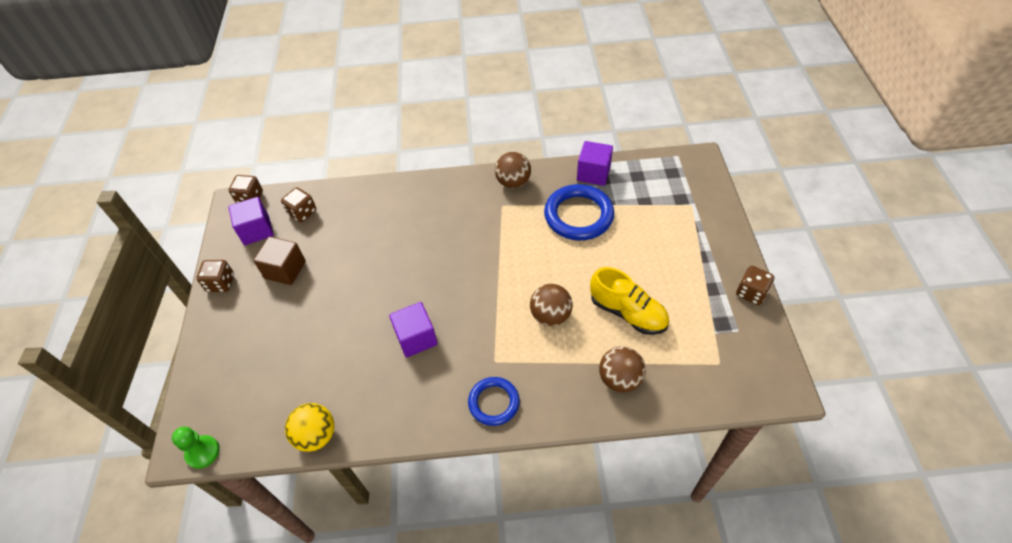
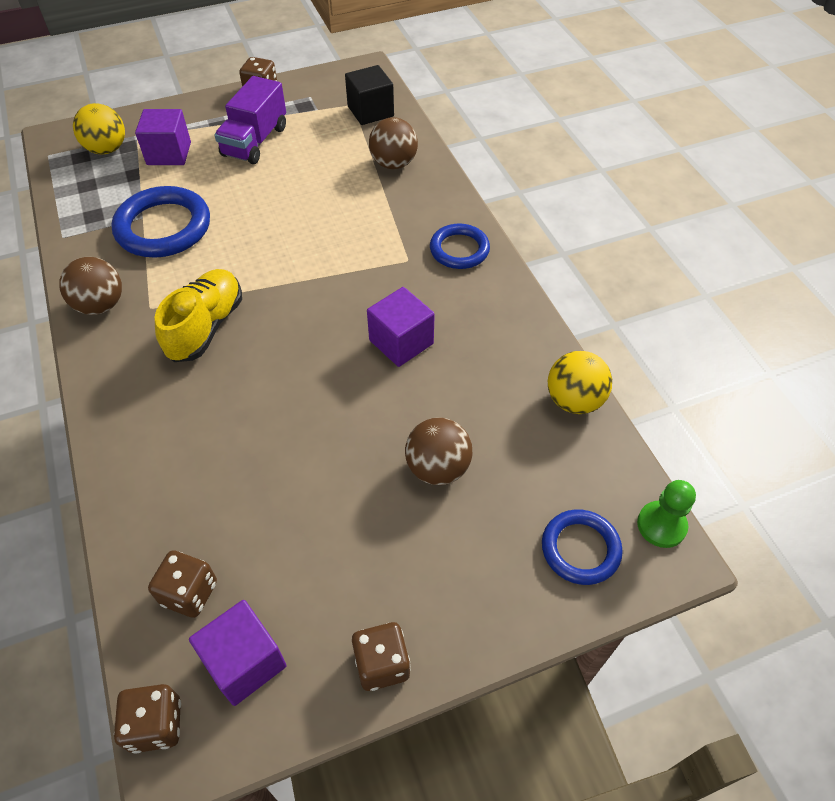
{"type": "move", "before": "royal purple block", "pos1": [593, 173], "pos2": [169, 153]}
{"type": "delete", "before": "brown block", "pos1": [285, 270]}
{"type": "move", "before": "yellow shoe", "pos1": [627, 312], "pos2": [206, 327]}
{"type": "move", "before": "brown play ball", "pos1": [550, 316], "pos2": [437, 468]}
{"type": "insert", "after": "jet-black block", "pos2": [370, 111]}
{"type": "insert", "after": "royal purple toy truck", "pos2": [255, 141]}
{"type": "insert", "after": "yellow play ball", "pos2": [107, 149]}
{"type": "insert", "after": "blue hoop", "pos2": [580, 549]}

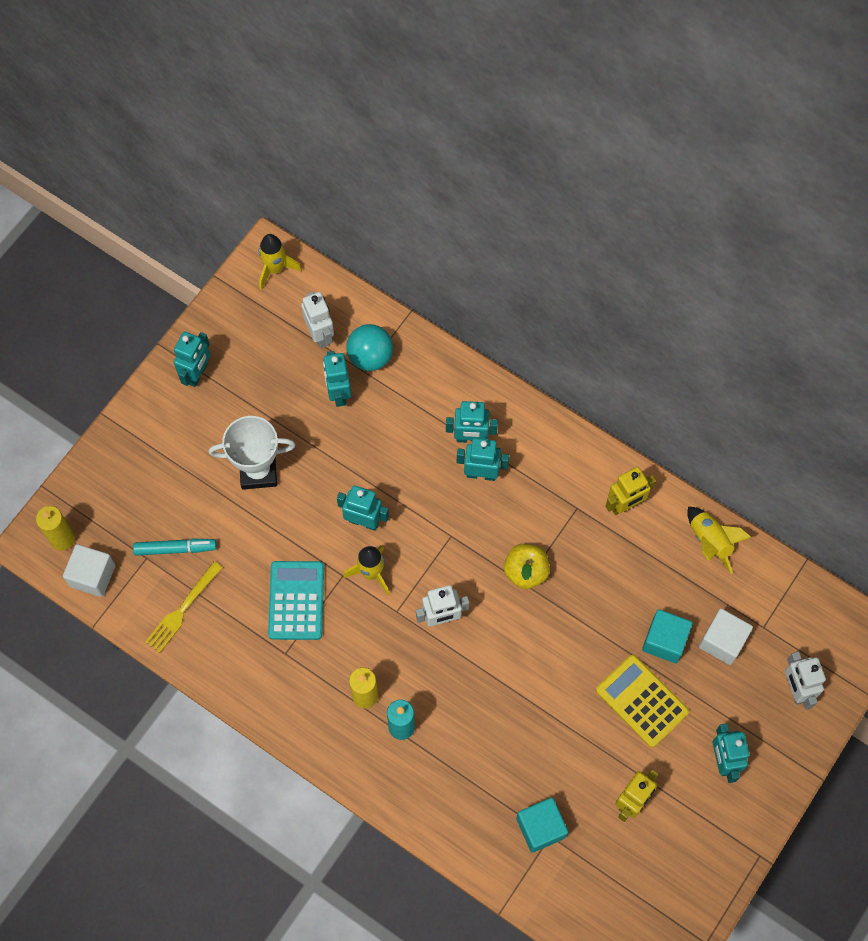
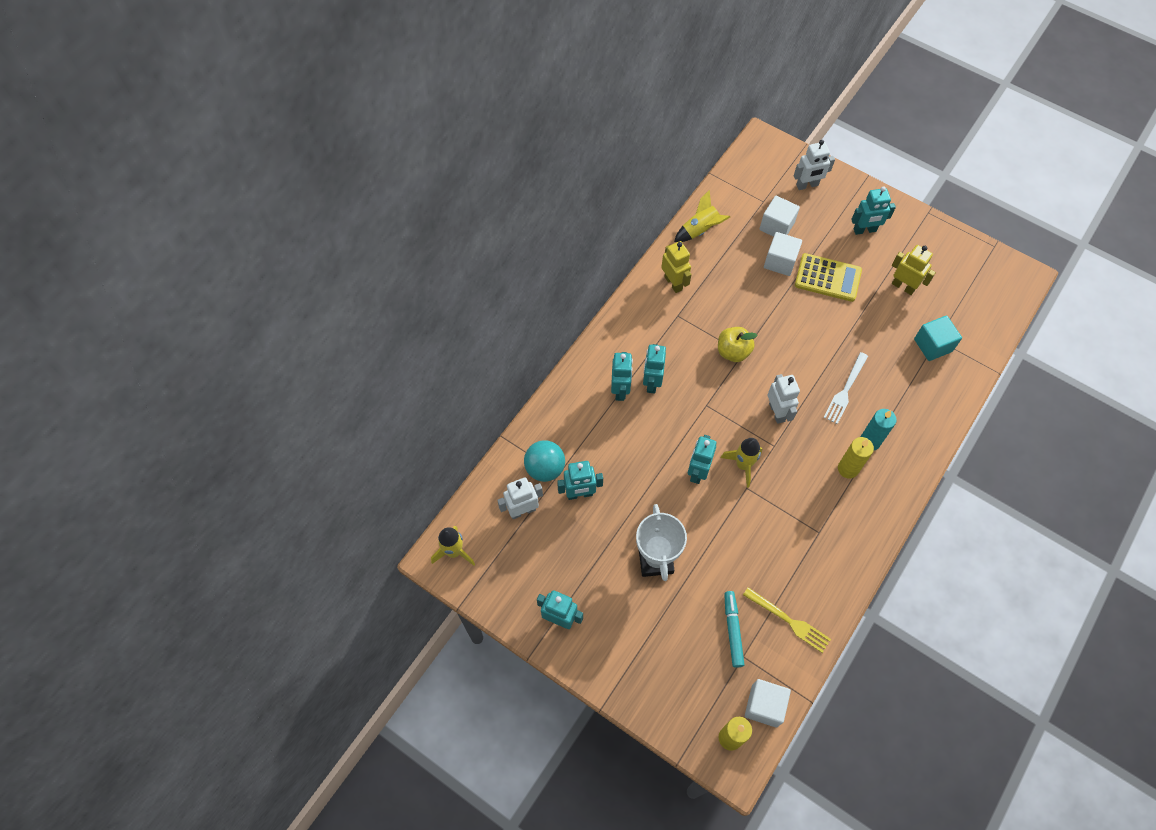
{"type": "delete", "before": "aqua adding machine", "pos1": [296, 600]}
{"type": "recolor", "before": "aqua block", "after": "snow-white block", "pos1": [664, 641], "pos2": [780, 262]}
{"type": "rotate", "before": "yellow adding machine", "pos1": [641, 701], "pos2": [828, 278], "turn": -120}
{"type": "insert", "after": "snow-white fork", "pos2": [845, 390]}

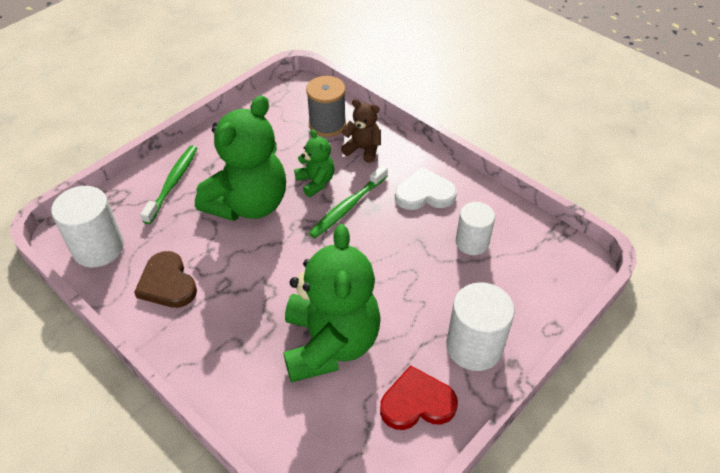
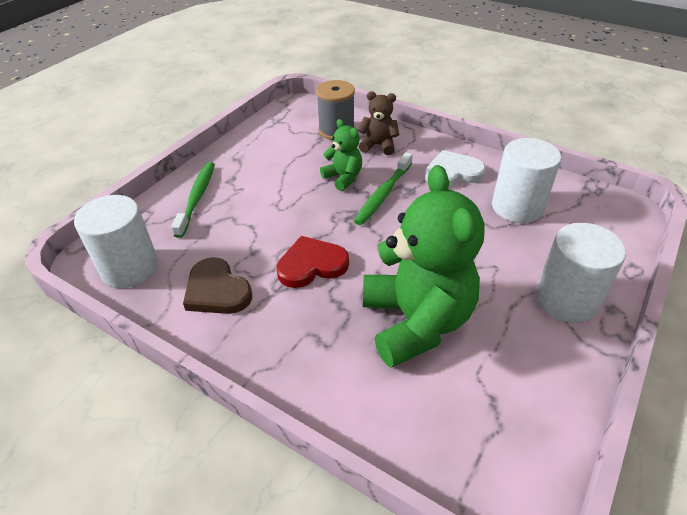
{"type": "delete", "before": "emerald stuffed bear", "pos1": [248, 204]}
{"type": "resize", "before": "snow-white solid cylinder", "pos1": [472, 242], "pos2": [517, 207], "scale": 1.5}
{"type": "move", "before": "red love heart", "pos1": [417, 402], "pos2": [311, 265]}

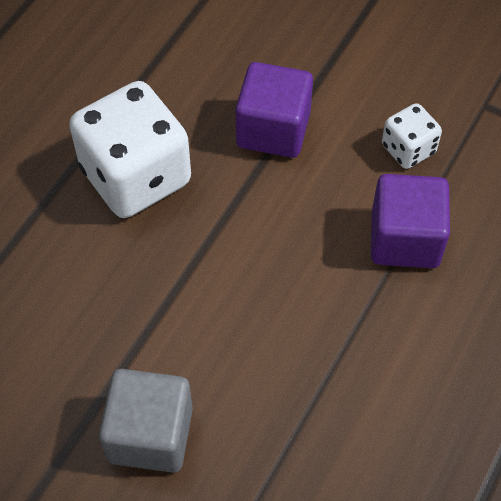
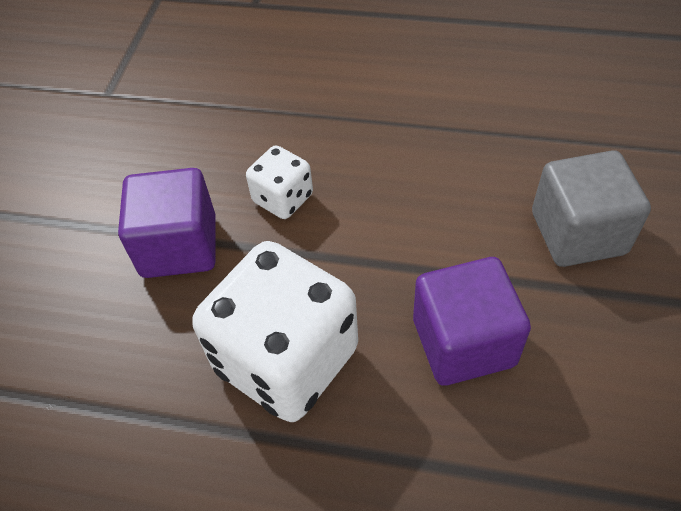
{"type": "move", "before": "snow-white game die", "pos1": [408, 149], "pos2": [283, 198]}
{"type": "move", "before": "royal purple block", "pos1": [405, 239], "pos2": [463, 342]}

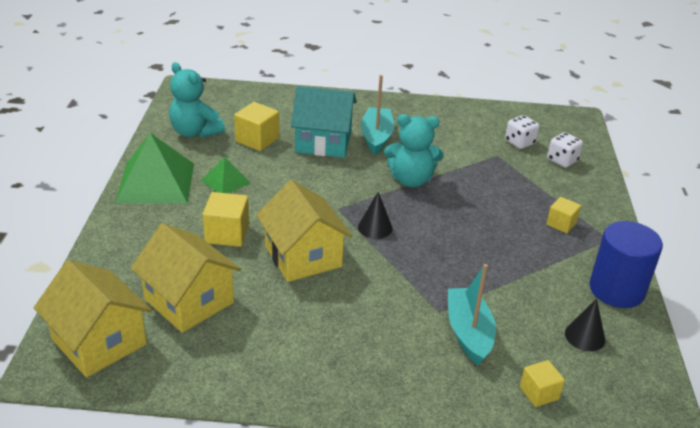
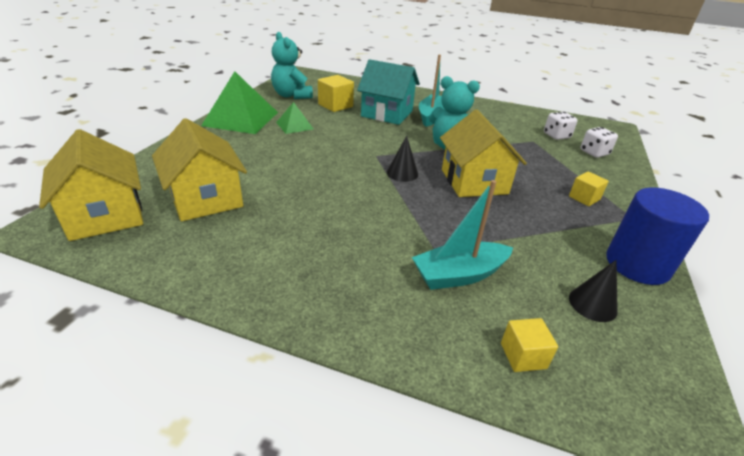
{"type": "move", "before": "yellow toy house", "pos1": [303, 256], "pos2": [474, 181]}
{"type": "delete", "before": "yellow block", "pos1": [227, 234]}
{"type": "rotate", "before": "aqua toy boat", "pos1": [468, 333], "pos2": [459, 275], "turn": -120}

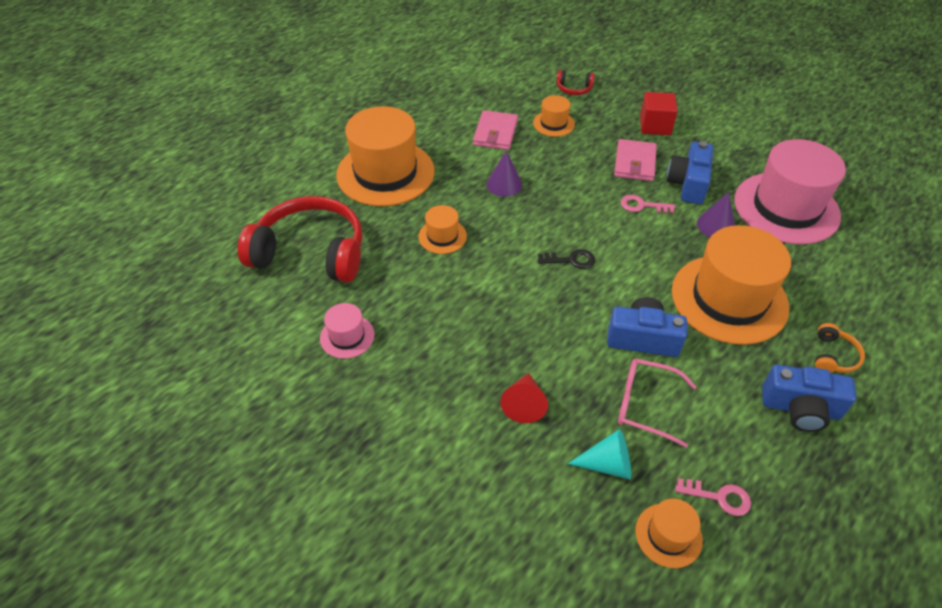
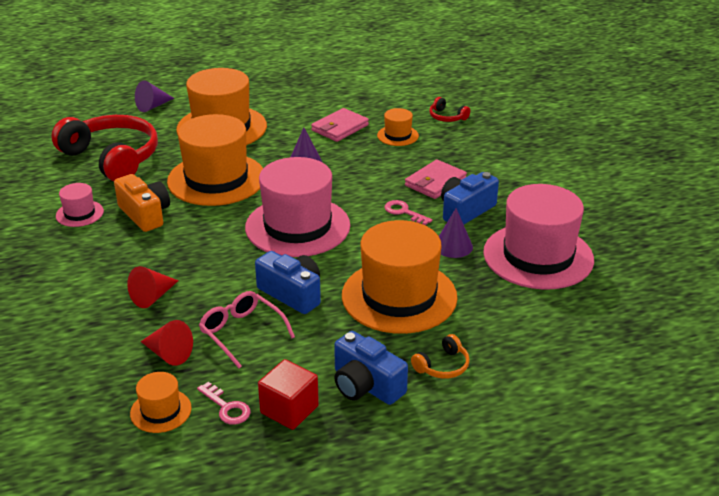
{"type": "move", "before": "red block", "pos1": [655, 126], "pos2": [289, 409]}
{"type": "resize", "before": "orange hat", "pos1": [442, 236], "pos2": [216, 179], "scale": 2.2}
{"type": "replace", "before": "jet-black key", "after": "rosy hat", "pos1": [571, 260], "pos2": [297, 226]}
{"type": "recolor", "before": "aqua solid cone", "after": "red solid cone", "pos1": [607, 464], "pos2": [168, 354]}
{"type": "insert", "after": "royal purple solid cone", "pos2": [153, 106]}
{"type": "insert", "after": "orange photo camera", "pos2": [145, 214]}

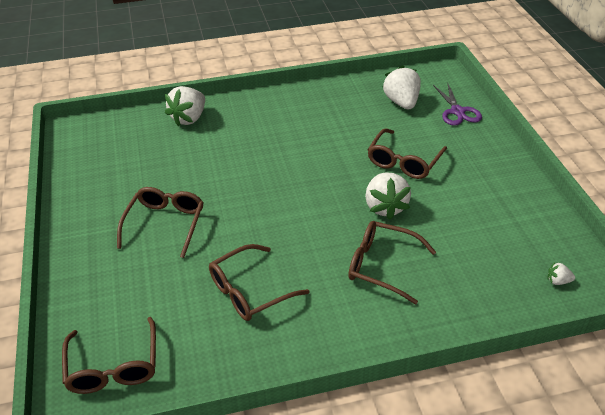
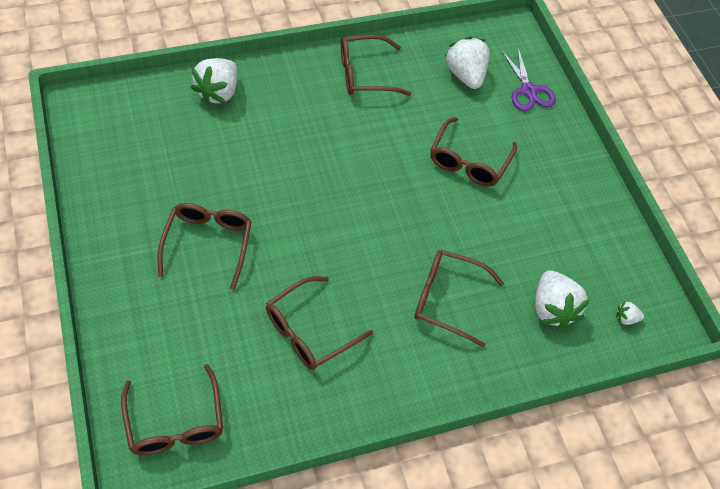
{"type": "move", "before": "snow-white toy strawberry", "pos1": [385, 207], "pos2": [552, 308]}
{"type": "insert", "after": "brown glasses", "pos2": [364, 74]}

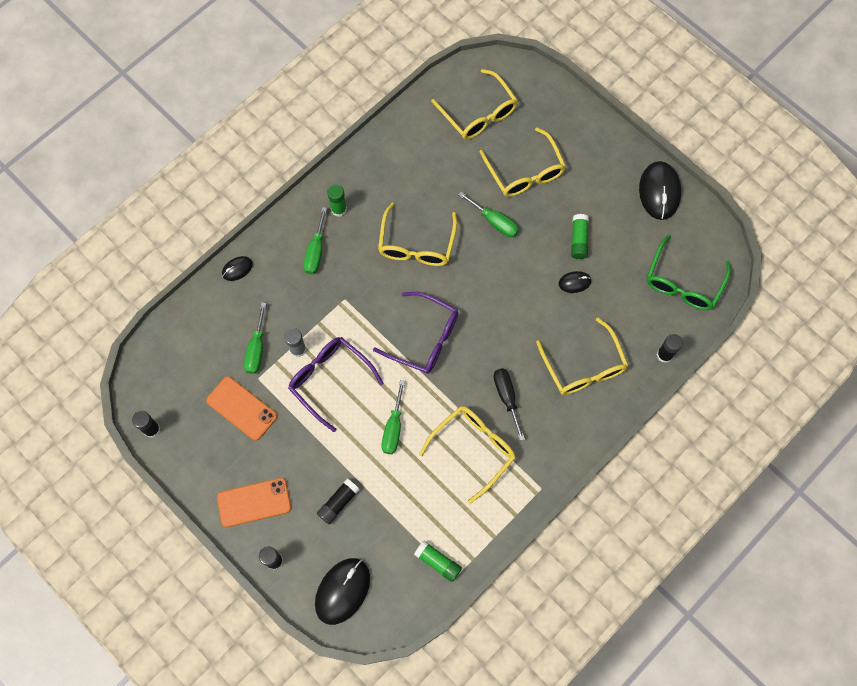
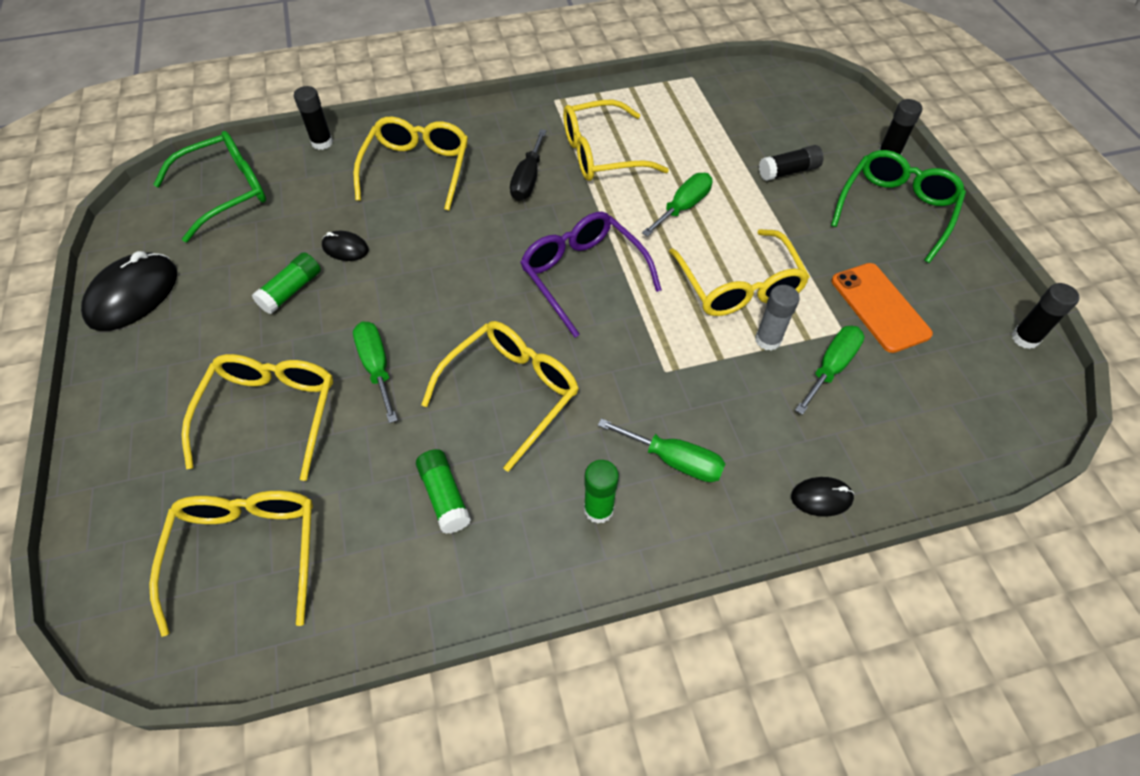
{"type": "rotate", "before": "emerald hand screwdriver", "pos1": [315, 251], "pos2": [674, 460], "turn": 75}
{"type": "recolor", "before": "royal purple glasses", "after": "yellow glasses", "pos1": [330, 380], "pos2": [738, 285]}
{"type": "replace", "before": "orange smartphone", "after": "emerald glasses", "pos1": [254, 502], "pos2": [895, 210]}
{"type": "move", "before": "emerald glue", "pos1": [438, 562], "pos2": [444, 496]}
{"type": "delete", "before": "jet-black PC mouse", "pos1": [342, 591]}

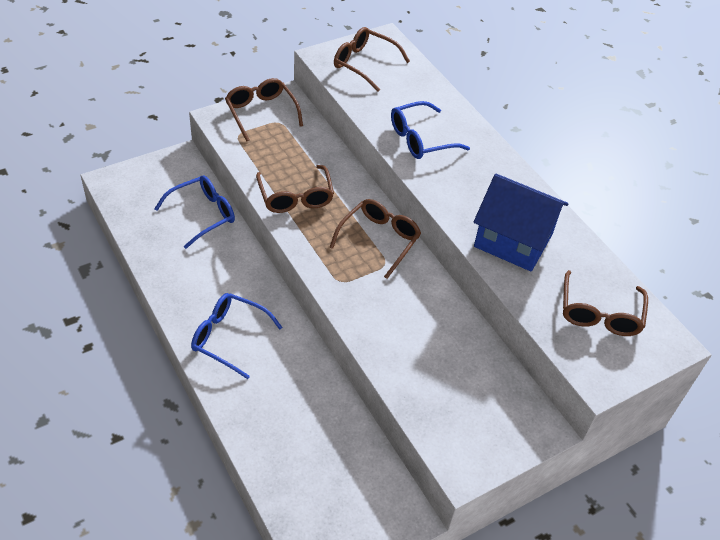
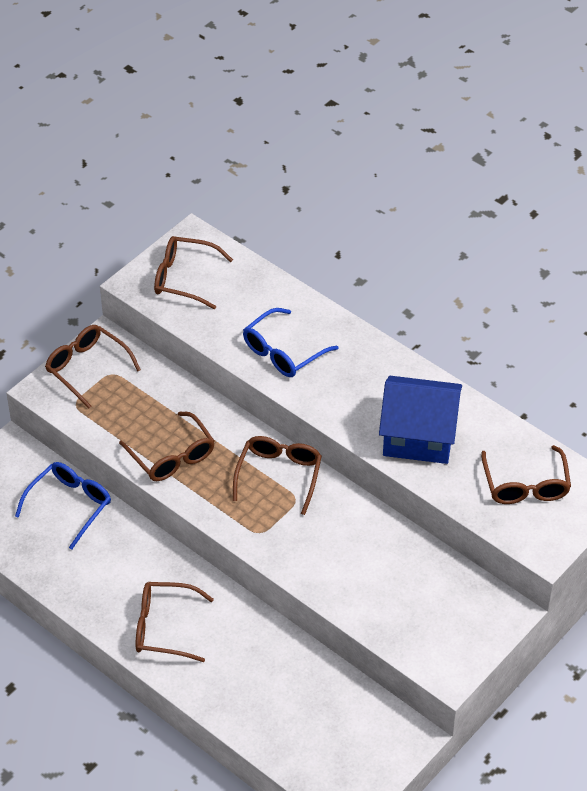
{"type": "recolor", "before": "blue glasses", "after": "brown glasses", "pos1": [229, 337], "pos2": [164, 627]}

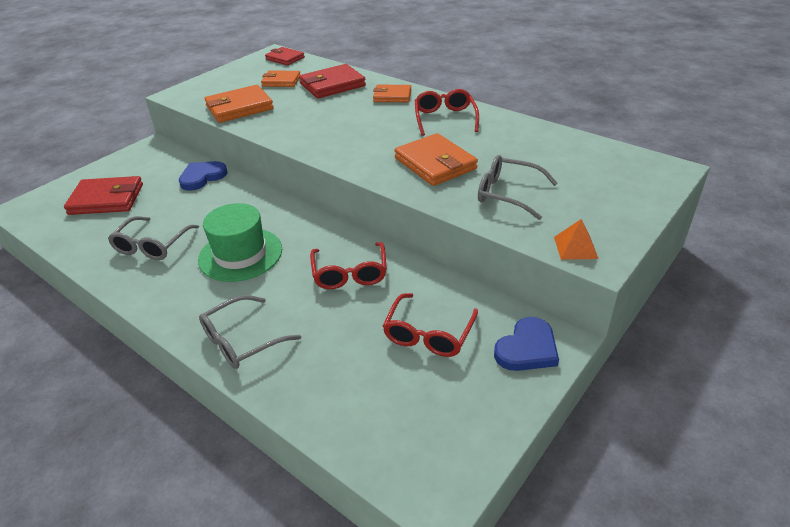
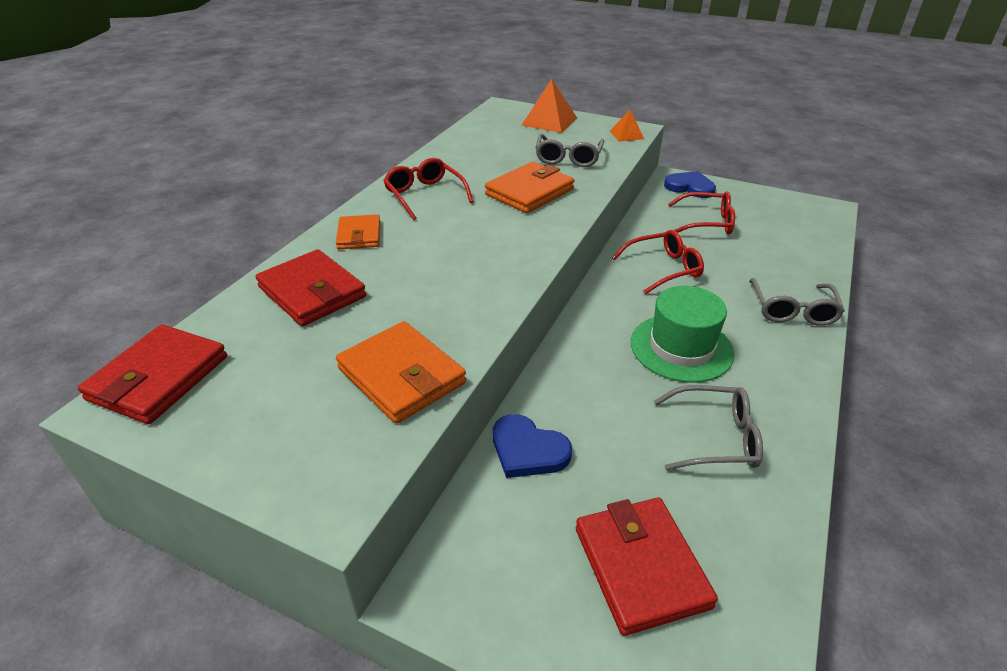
{"type": "resize", "before": "red wallet", "pos1": [285, 58], "pos2": [159, 378], "scale": 1.57}
{"type": "delete", "before": "orange wallet", "pos1": [281, 81]}
{"type": "rotate", "before": "red glasses", "pos1": [445, 118], "pos2": [425, 195], "turn": 75}
{"type": "rotate", "before": "grey glasses", "pos1": [242, 341], "pos2": [792, 310], "turn": 60}
{"type": "insert", "after": "orange solid pyramid", "pos2": [549, 121]}

